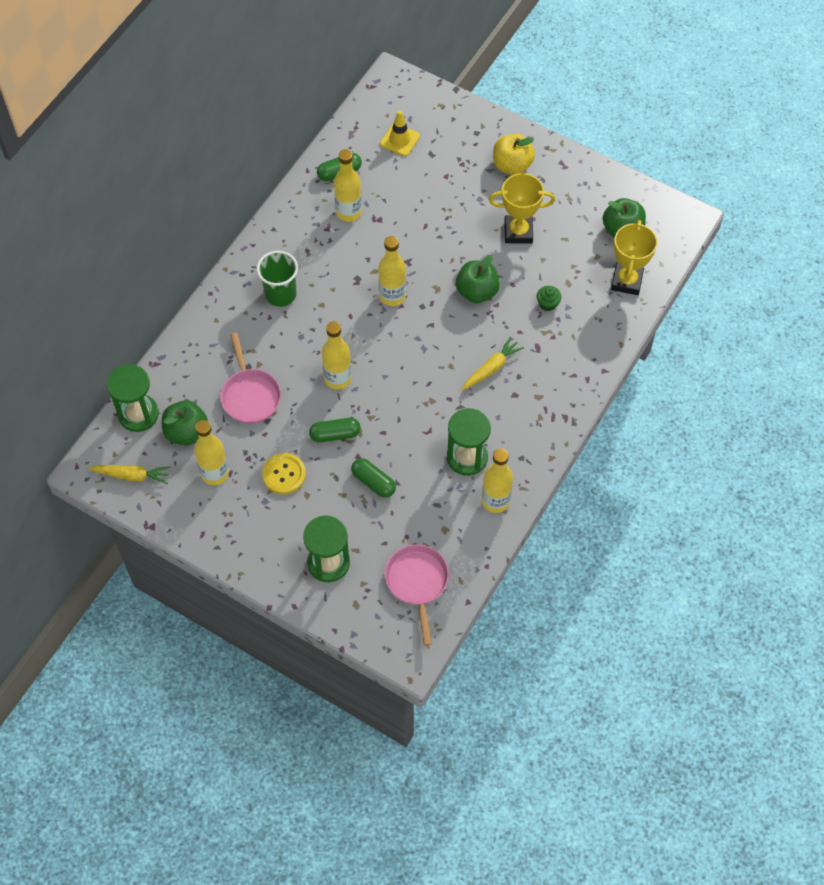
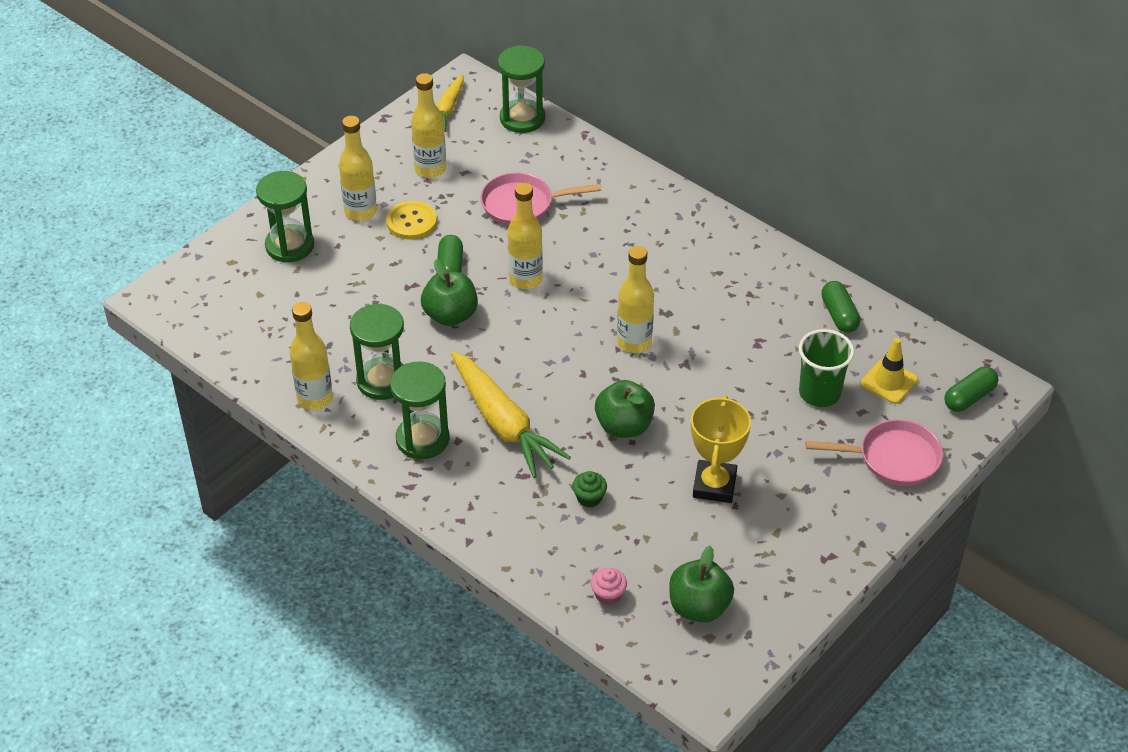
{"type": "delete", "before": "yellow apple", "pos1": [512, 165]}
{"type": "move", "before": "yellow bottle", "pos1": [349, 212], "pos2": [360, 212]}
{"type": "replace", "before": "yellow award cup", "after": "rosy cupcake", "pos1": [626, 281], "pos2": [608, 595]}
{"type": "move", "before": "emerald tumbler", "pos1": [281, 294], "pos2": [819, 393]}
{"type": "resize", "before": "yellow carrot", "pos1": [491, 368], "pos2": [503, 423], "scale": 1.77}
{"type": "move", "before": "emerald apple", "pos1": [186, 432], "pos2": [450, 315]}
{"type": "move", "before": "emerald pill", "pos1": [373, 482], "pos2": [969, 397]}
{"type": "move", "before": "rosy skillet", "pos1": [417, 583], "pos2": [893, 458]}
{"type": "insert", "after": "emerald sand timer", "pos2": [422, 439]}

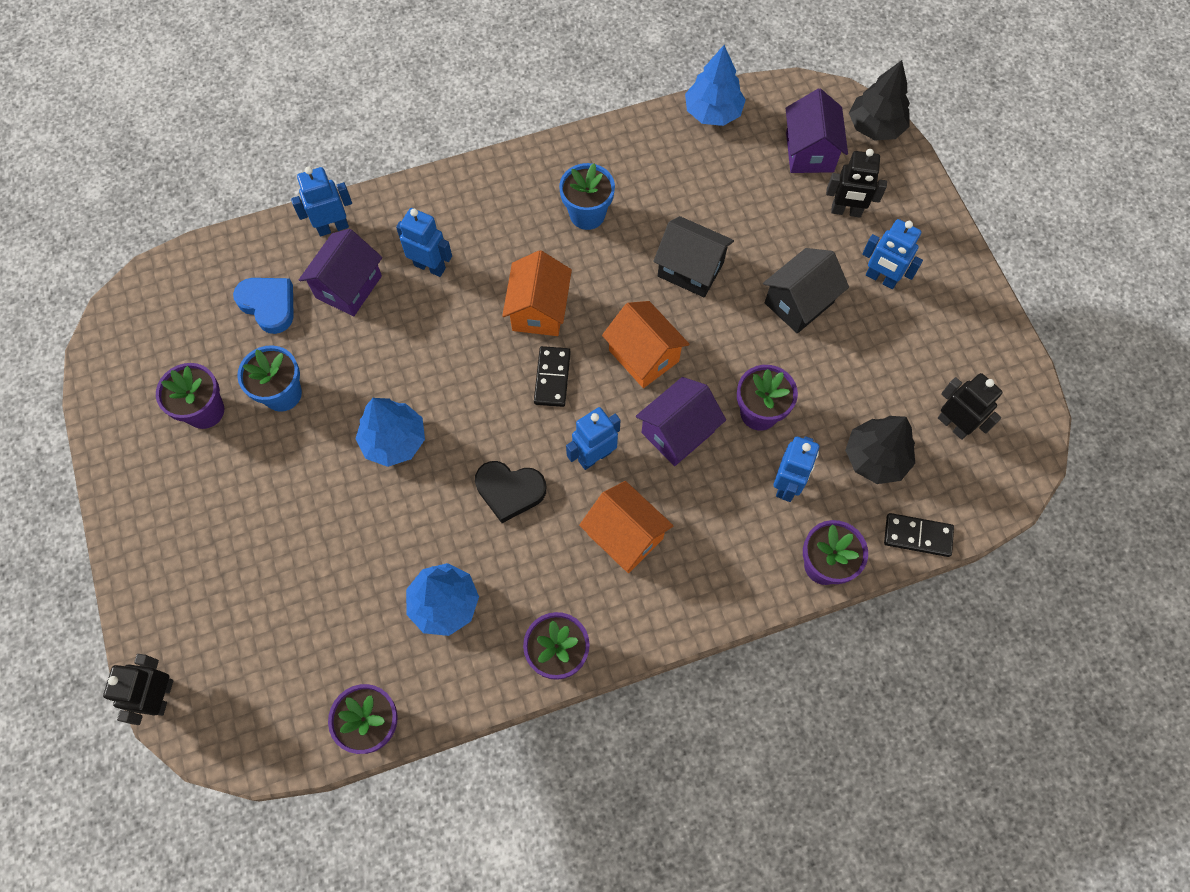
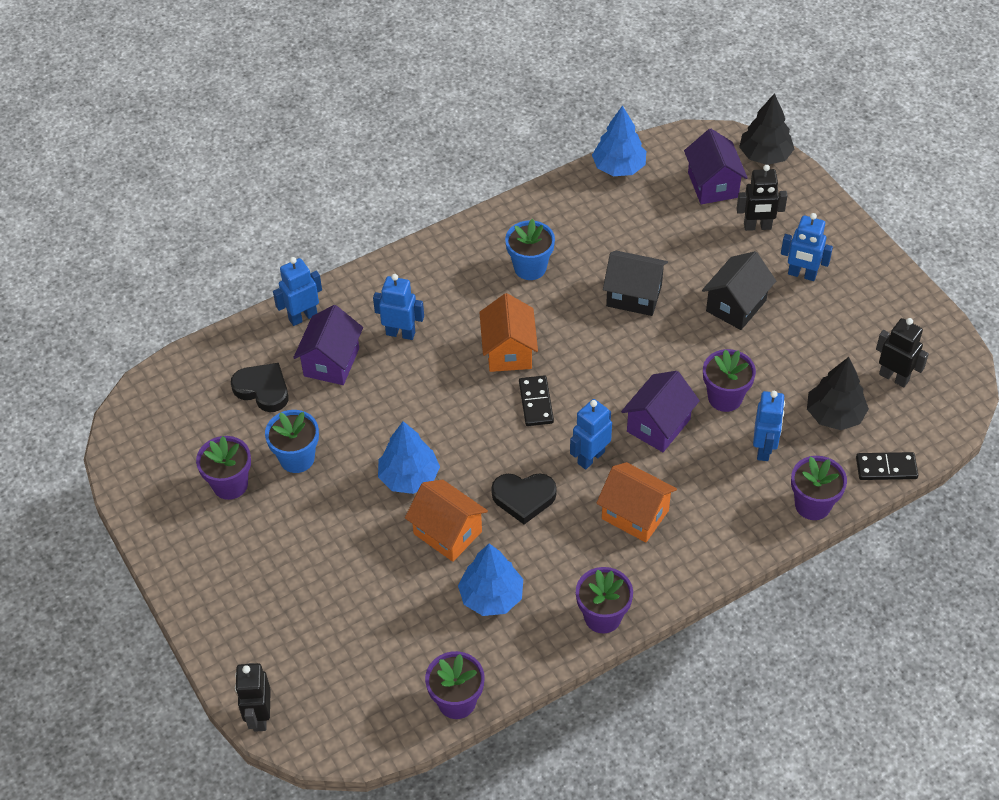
{"type": "recolor", "before": "blue love heart", "after": "jet-black love heart", "pos1": [269, 305], "pos2": [263, 389]}
{"type": "move", "before": "orange toy house", "pos1": [643, 356], "pos2": [447, 532]}

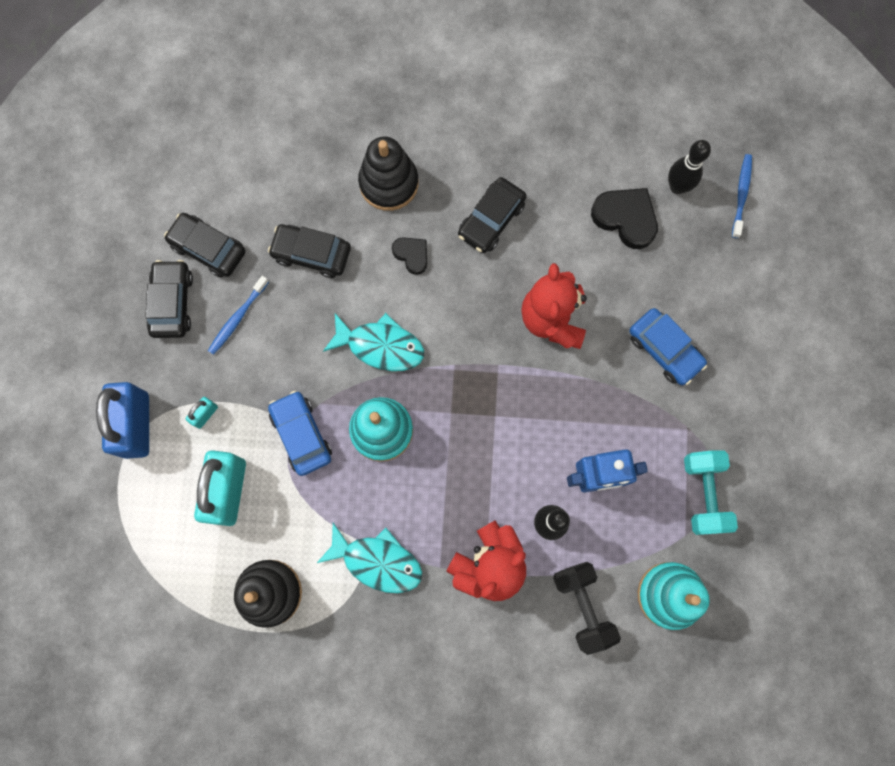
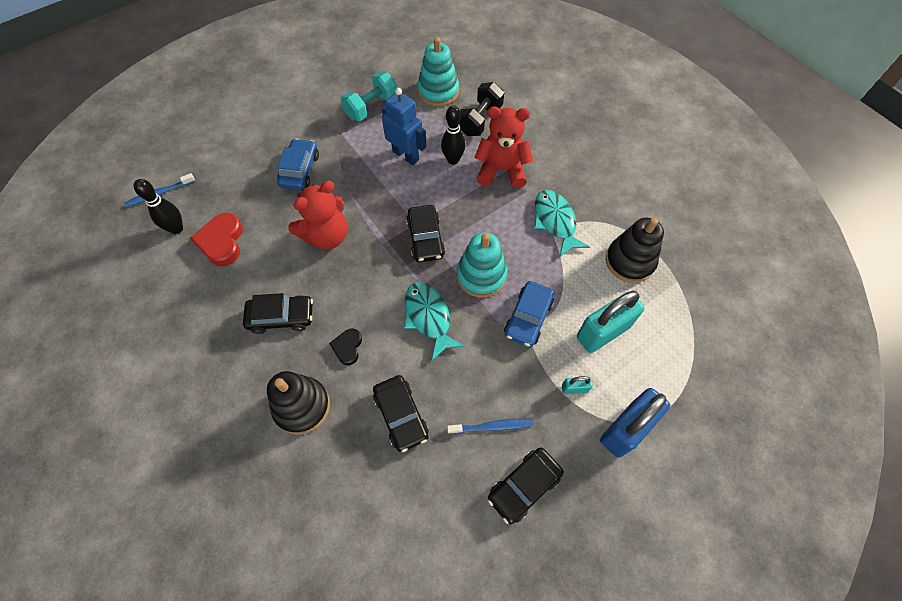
{"type": "recolor", "before": "jet-black love heart", "after": "red love heart", "pos1": [625, 218], "pos2": [222, 242]}
{"type": "move", "before": "jet-black toy car", "pos1": [208, 249], "pos2": [425, 238]}

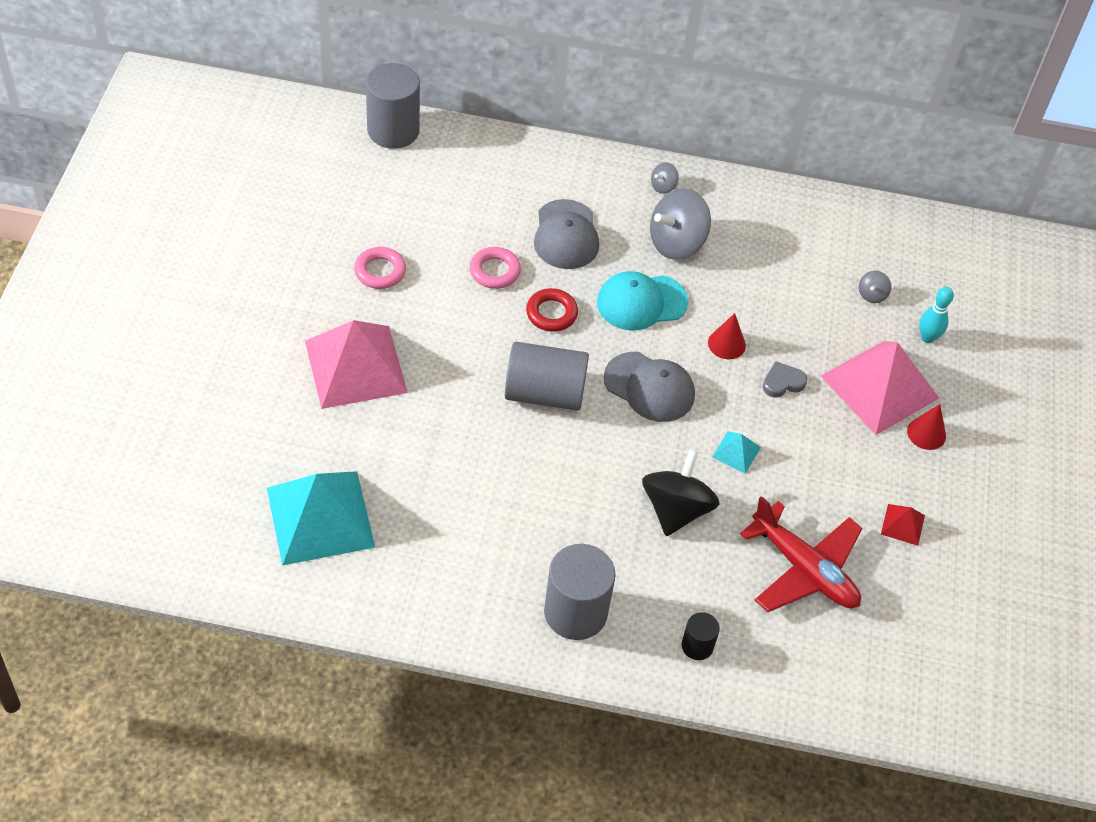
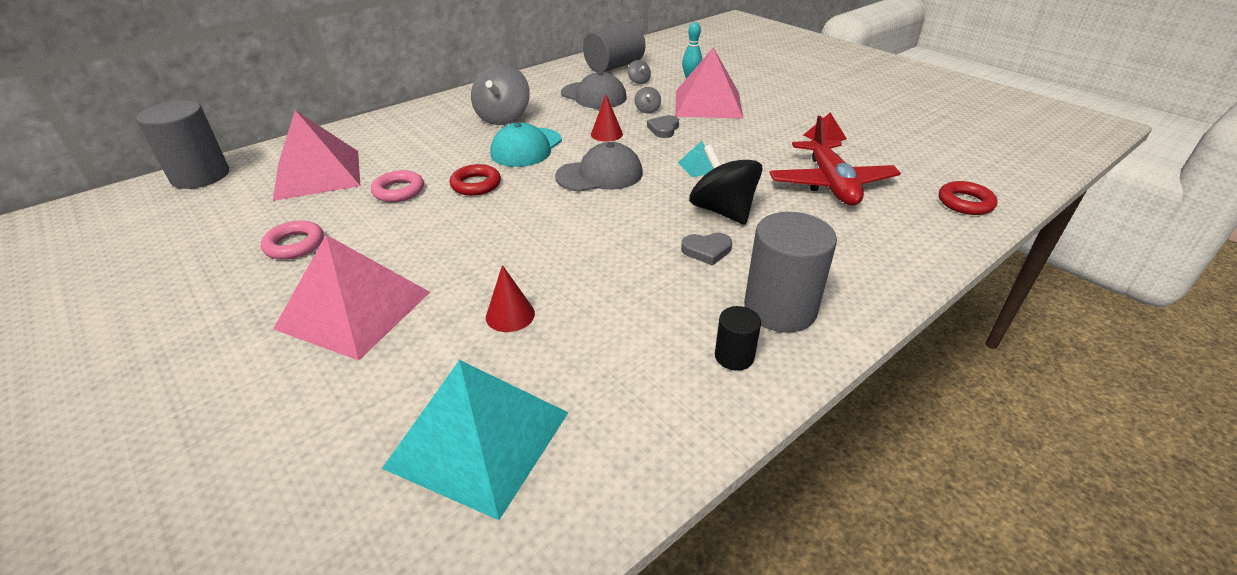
{"type": "move", "before": "grey whirligig", "pos1": [663, 186], "pos2": [647, 110]}
{"type": "move", "before": "grey peaked cap", "pos1": [566, 235], "pos2": [593, 96]}
{"type": "move", "before": "grey solid cylinder", "pos1": [544, 393], "pos2": [614, 66]}
{"type": "move", "before": "red solid cone", "pos1": [926, 433], "pos2": [510, 315]}
{"type": "rotate", "before": "red toy plane", "pos1": [804, 569], "pos2": [830, 183], "turn": 90}
{"type": "move", "before": "jet-black solid cylinder", "pos1": [697, 646], "pos2": [734, 356]}
{"type": "insert", "after": "rosy solid pyramid", "pos2": [318, 174]}
{"type": "insert", "after": "red hoop", "pos2": [965, 203]}
{"type": "insert", "after": "grey love heart", "pos2": [707, 251]}

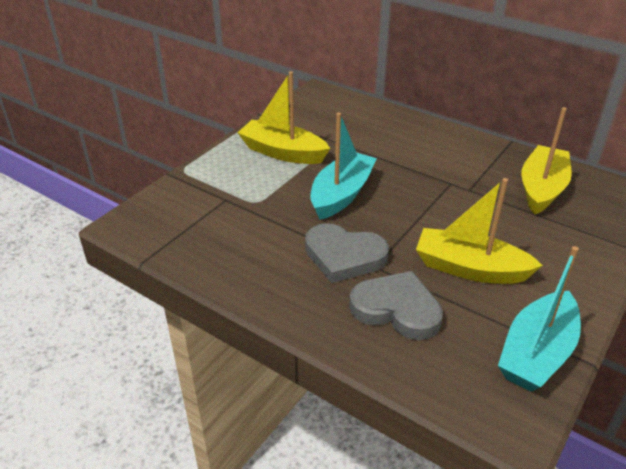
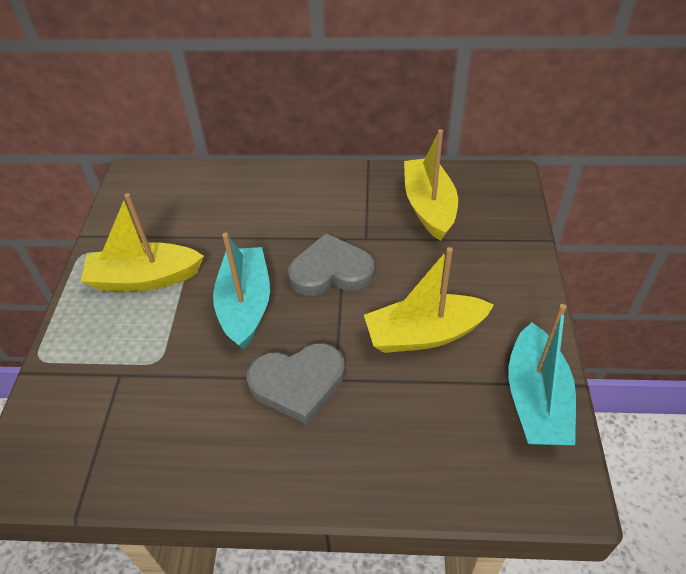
{"type": "move", "before": "grey love heart", "pos1": [396, 309], "pos2": [331, 271]}

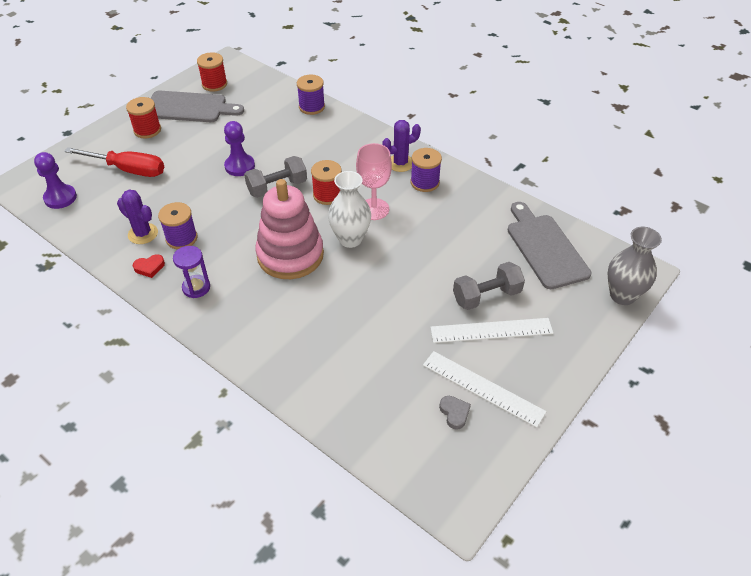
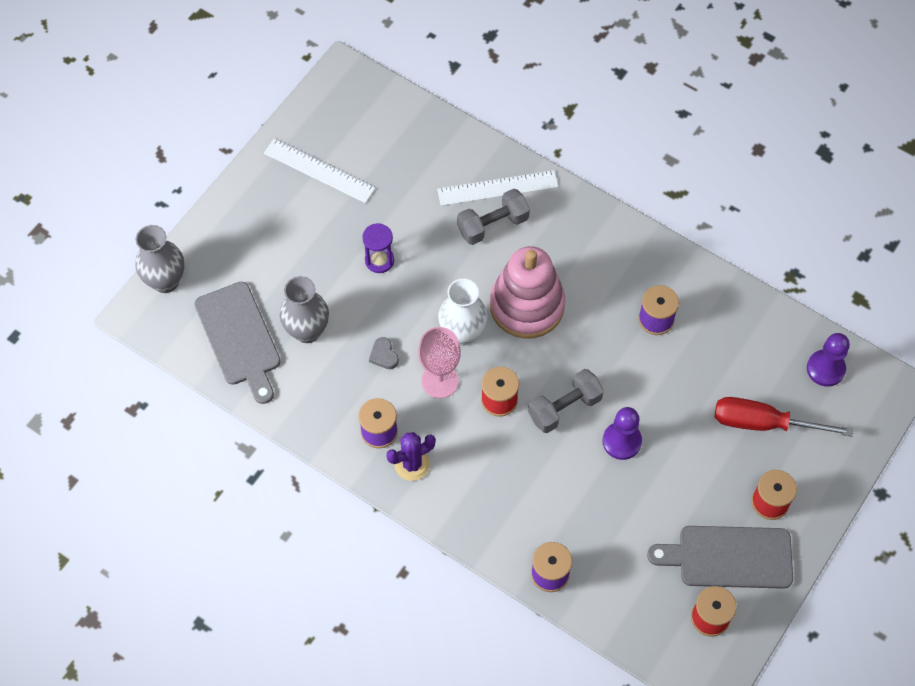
{"type": "delete", "before": "royal purple prickly plant", "pos1": [143, 234]}
{"type": "move", "before": "royal purple sand timer", "pos1": [196, 287], "pos2": [379, 260]}
{"type": "delete", "before": "red love heart", "pos1": [149, 267]}
{"type": "move", "before": "grey hand weight", "pos1": [486, 296], "pos2": [492, 225]}
{"type": "move", "before": "snow-white ruler", "pos1": [491, 330], "pos2": [497, 188]}
{"type": "move", "before": "grey love heart", "pos1": [454, 413], "pos2": [384, 355]}
{"type": "insert", "after": "grey vase", "pos2": [307, 331]}

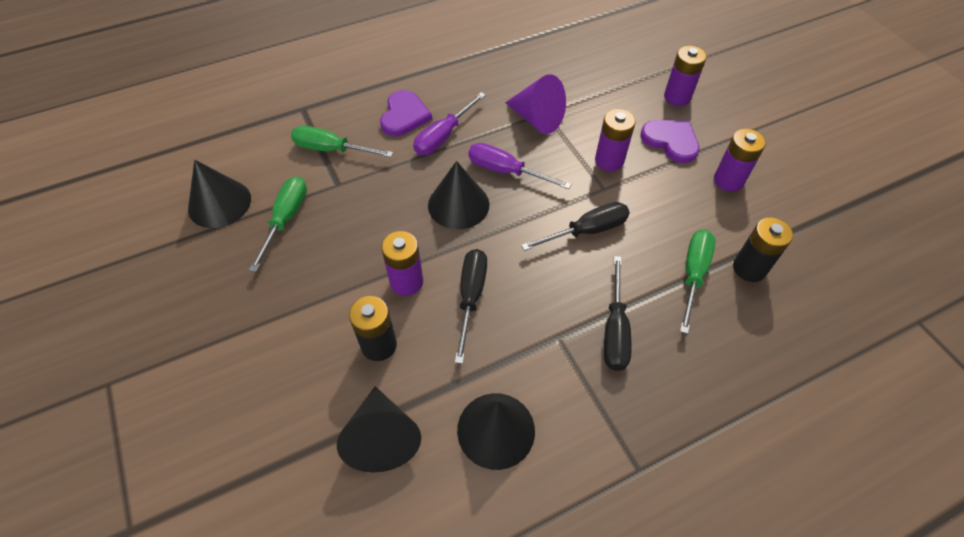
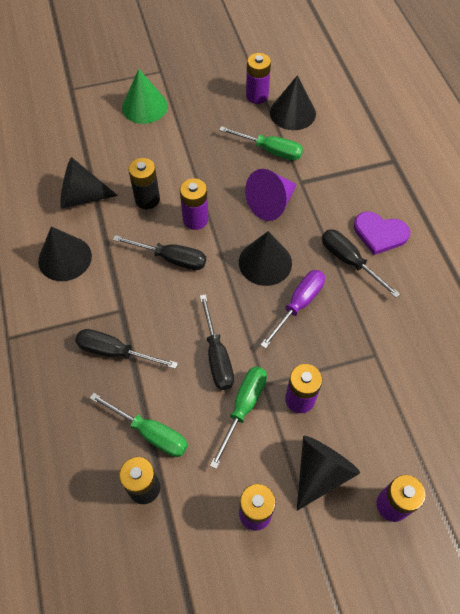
{"type": "move", "before": "royal purple solid cone", "pos1": [537, 119], "pos2": [271, 204]}
{"type": "recolor", "before": "royal purple hand screwdriver", "after": "jet-black hand screwdriver", "pos1": [443, 136], "pos2": [349, 261]}
{"type": "replace", "before": "royal purple love heart", "after": "jet-black solid cone", "pos1": [671, 141], "pos2": [320, 472]}
{"type": "move", "before": "emerald hand screwdriver", "pos1": [331, 149], "pos2": [243, 407]}
{"type": "insert", "after": "royal purple power cell", "pos2": [257, 96]}
{"type": "insert", "after": "emerald solid cone", "pos2": [144, 106]}

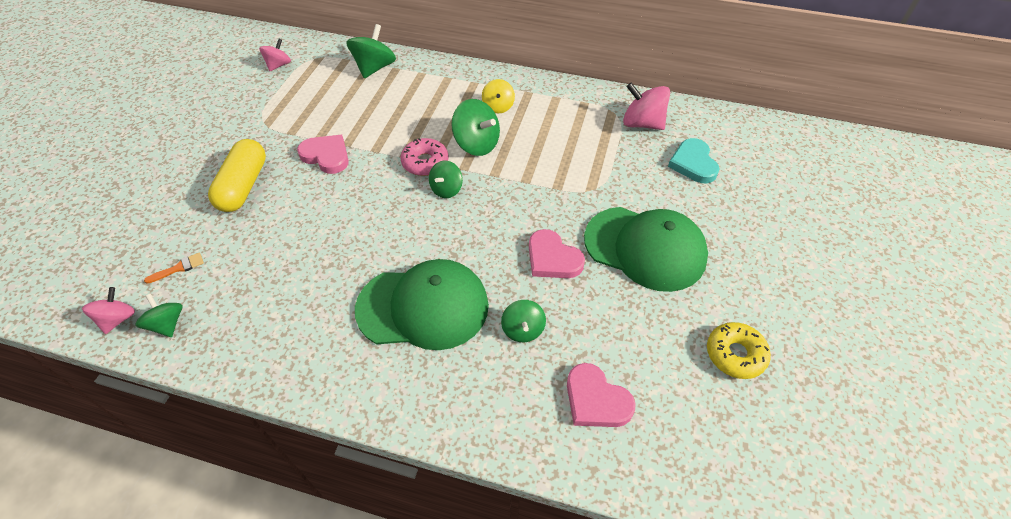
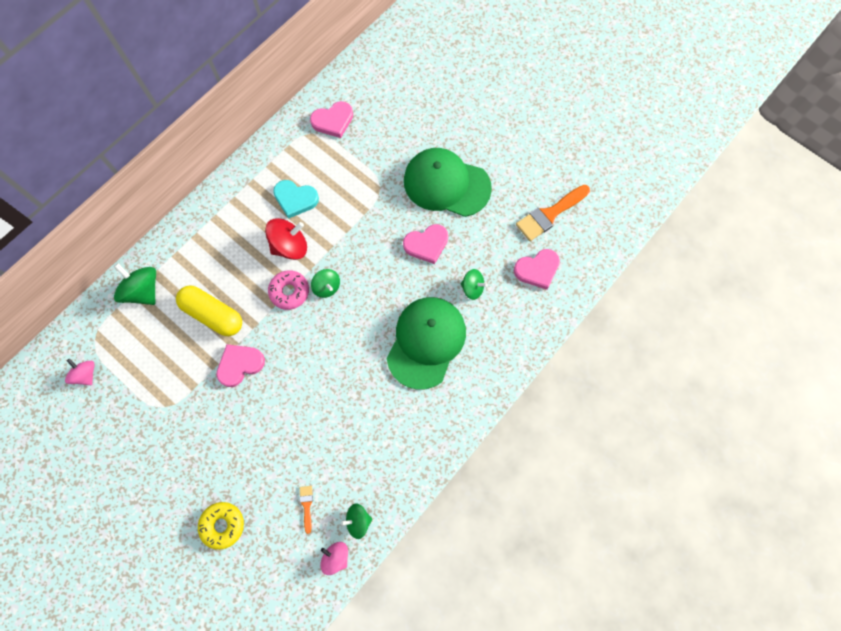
{"type": "delete", "before": "yellow whirligig", "pos1": [498, 106]}
{"type": "replace", "before": "rosy whirligig", "after": "rosy love heart", "pos1": [642, 123], "pos2": [333, 121]}
{"type": "recolor", "before": "emerald whirligig", "after": "red whirligig", "pos1": [476, 144], "pos2": [290, 246]}
{"type": "move", "before": "aqua love heart", "pos1": [693, 163], "pos2": [295, 199]}
{"type": "move", "before": "yellow pill", "pos1": [243, 186], "pos2": [213, 314]}
{"type": "rotate", "before": "emerald peaked cap", "pos1": [645, 248], "pos2": [446, 184], "turn": -120}
{"type": "move", "before": "yellow doughnut", "pos1": [735, 354], "pos2": [222, 525]}
{"type": "insert", "after": "orange paint brush", "pos2": [550, 214]}

